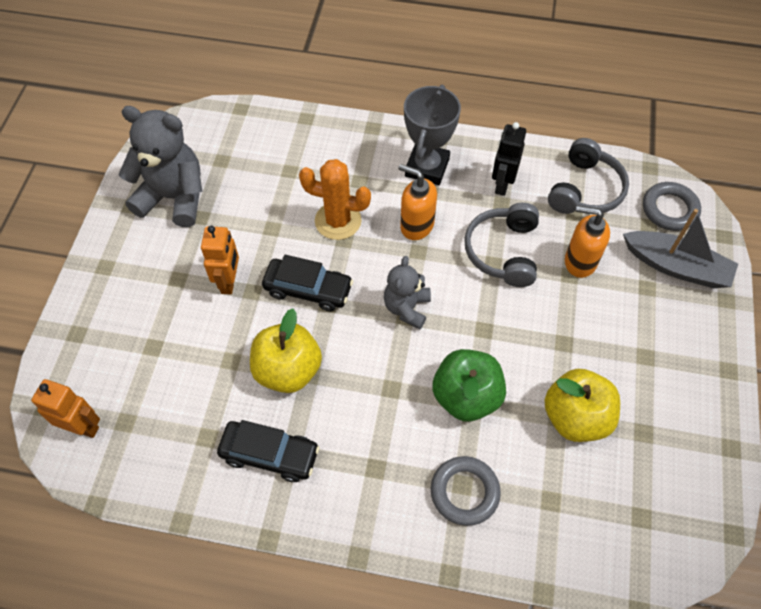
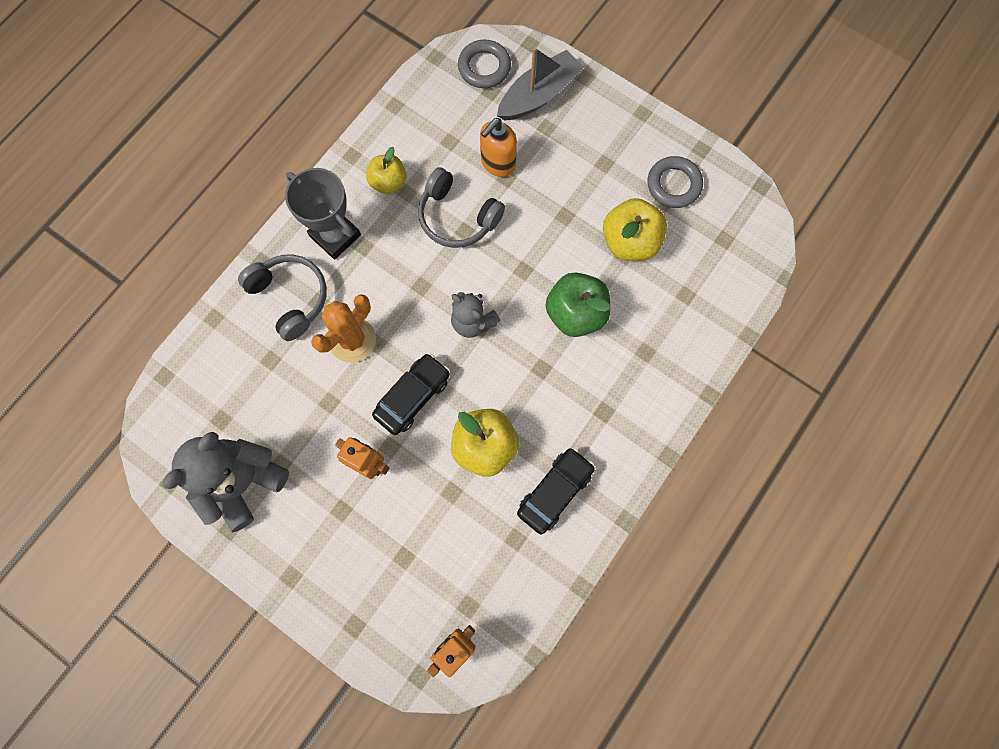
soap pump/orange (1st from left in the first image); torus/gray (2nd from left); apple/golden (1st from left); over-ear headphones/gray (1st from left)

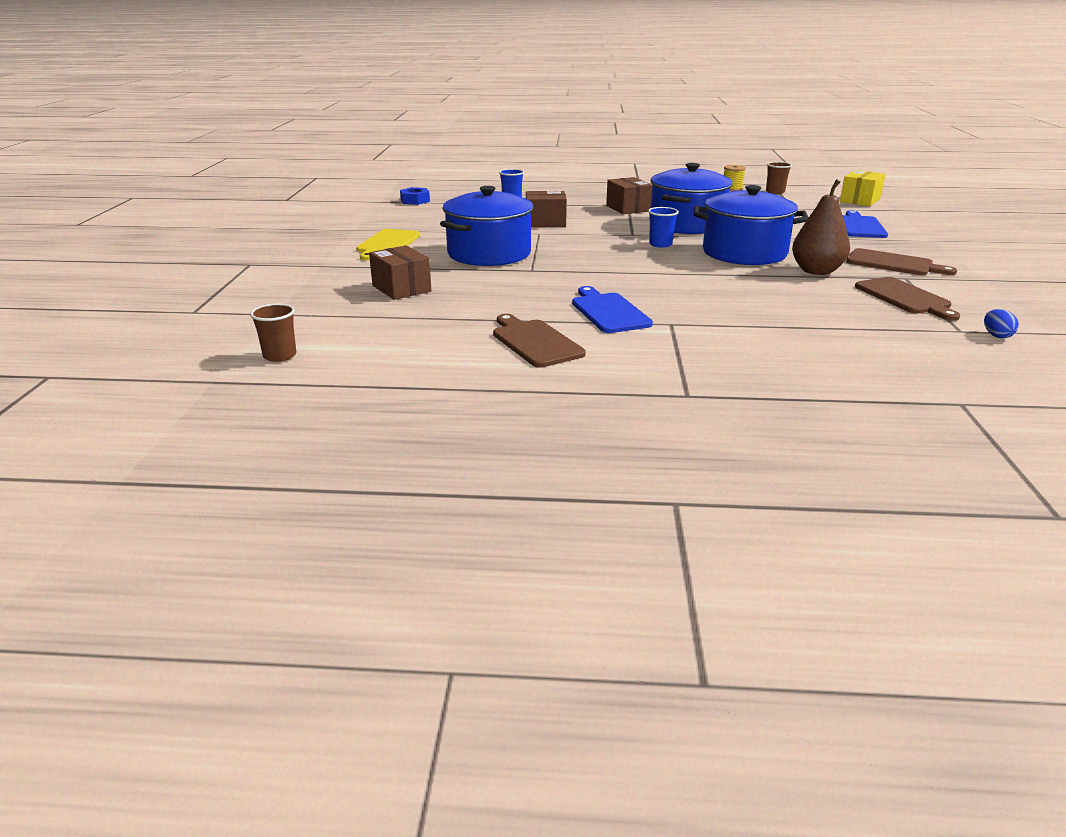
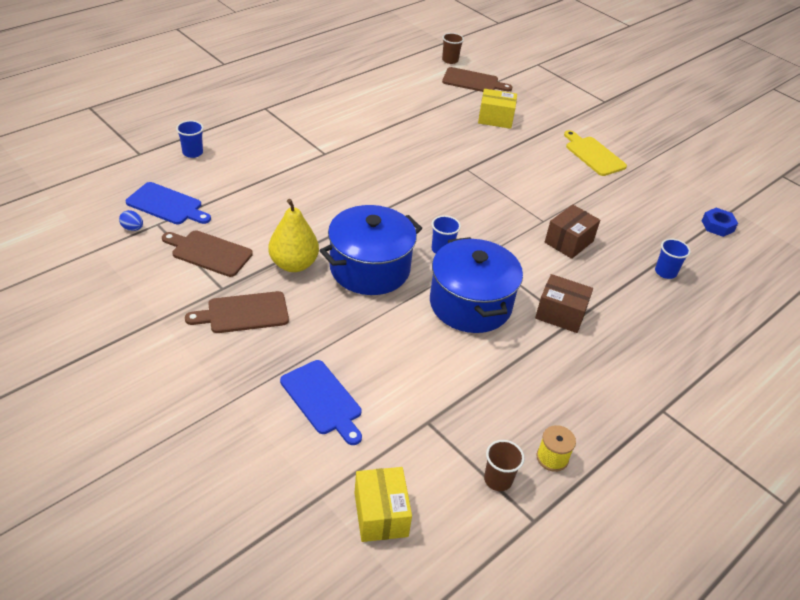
package/golden (2nd from left); cooking pot/cobalt (1st from left in the first image); chopping board/russet (3rd from left); chopping board/cobalt (1st from left); pear fruit/golden; tumbler/cobalt (1st from left)

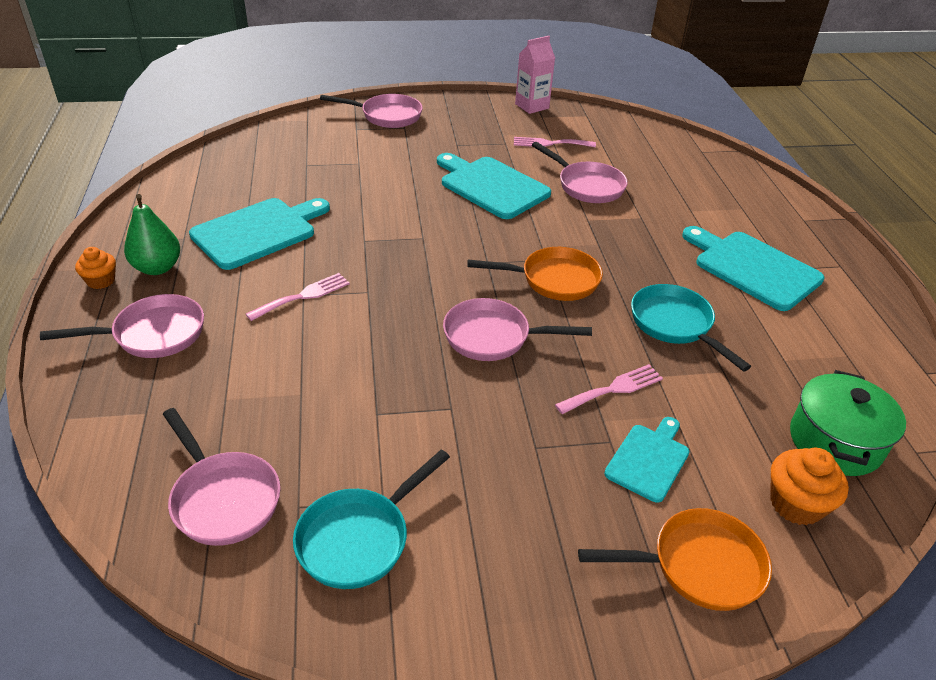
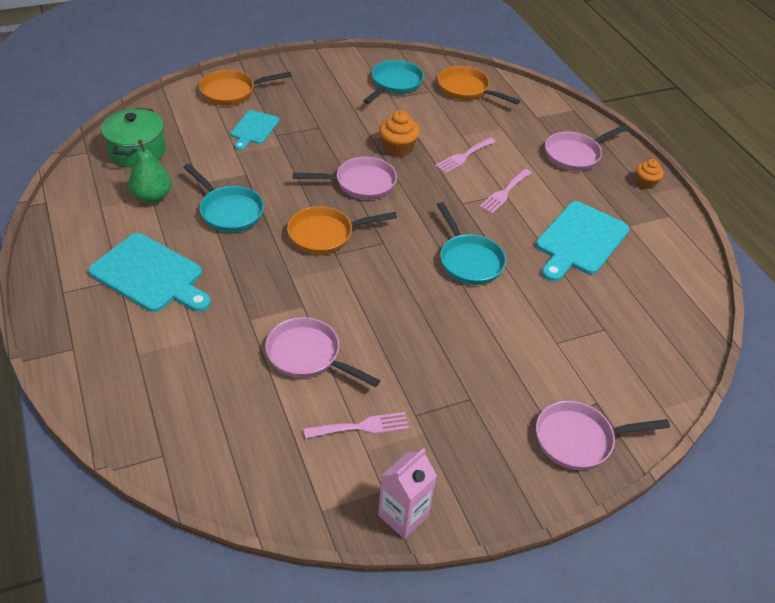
pear fruit/emerald; skillet/orange (3rd from left); chopping board/teal (2nd from left in the first image); dinner fork/rosy (2nd from left); fairy cake/orange (1st from left); skillet/teal (3rd from left)

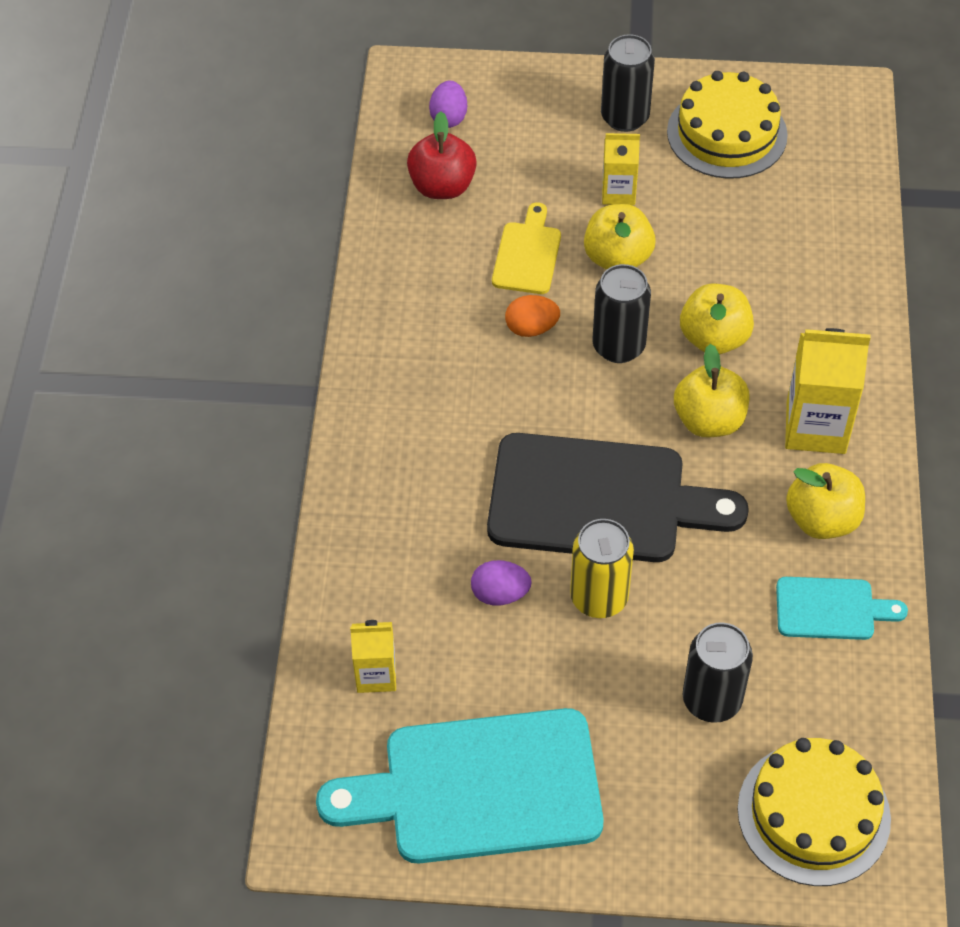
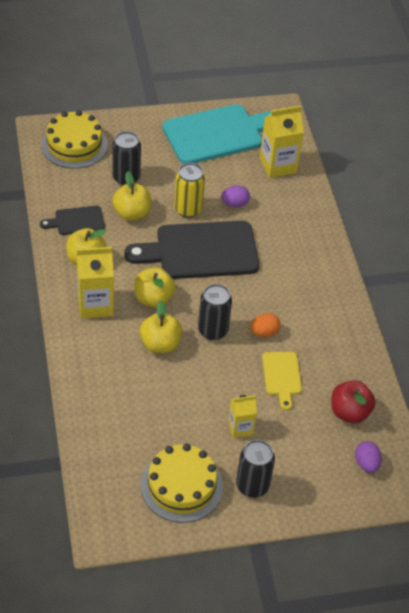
milk carton/golden (3rd from left); apple/golden (2nd from left); chopping board/black (1st from left)

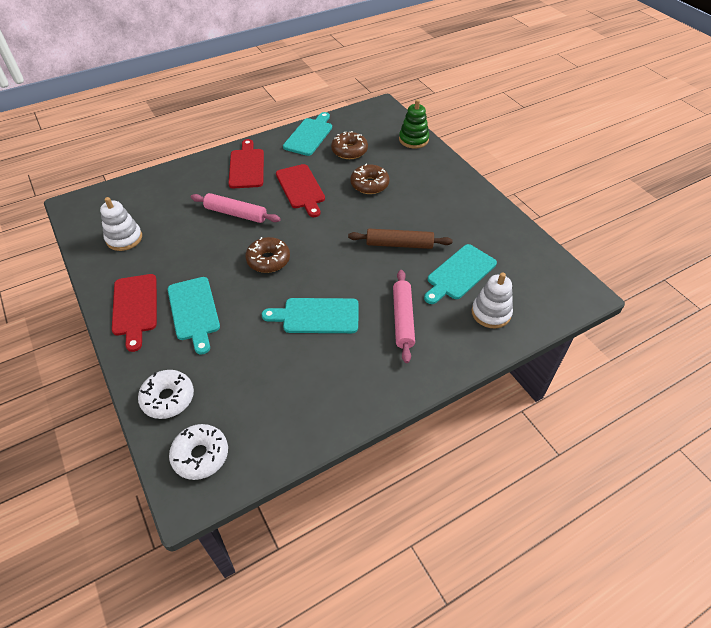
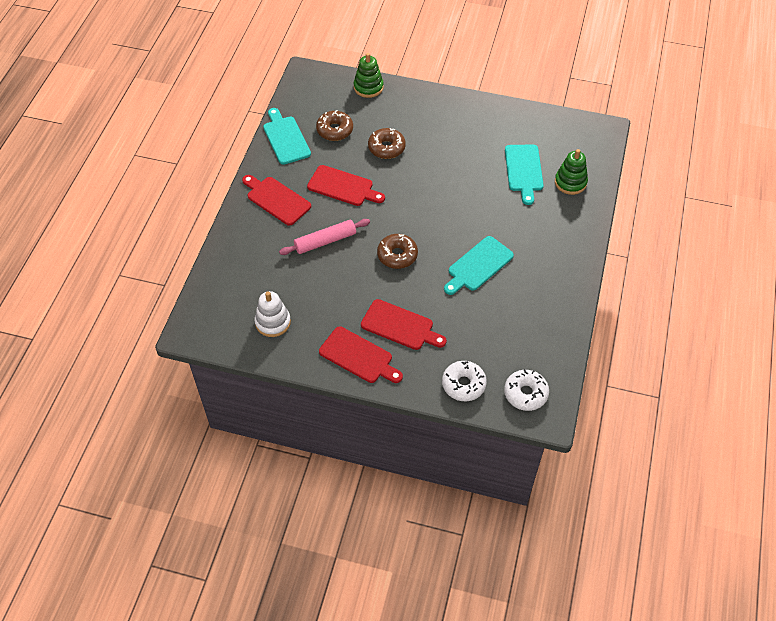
chopping board/red (4th from left); pastry roller/russet; pastry roller/rosy (2nd from left in the first image); ring stacker/emerald (2nd from left)

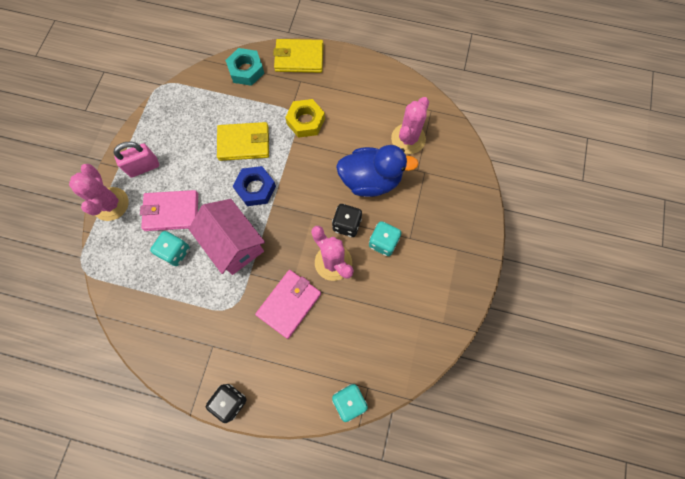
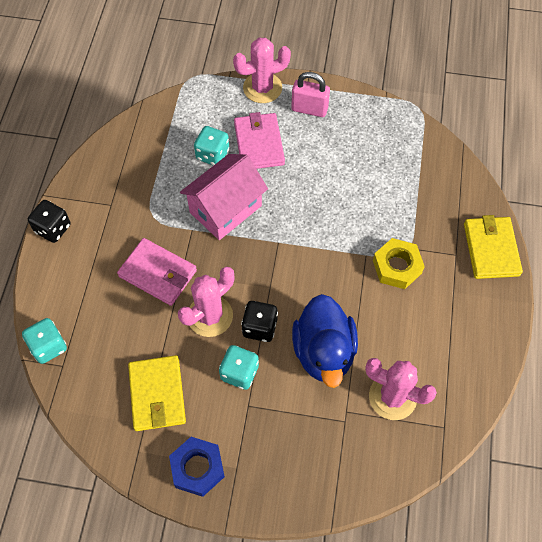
padlock/rosy; billfold/golden (1st from left); hex nut/teal; hex nut/cobalt

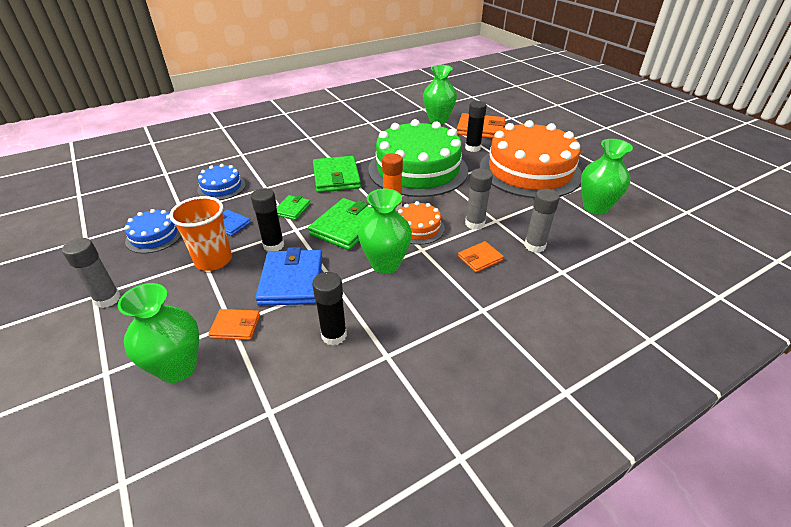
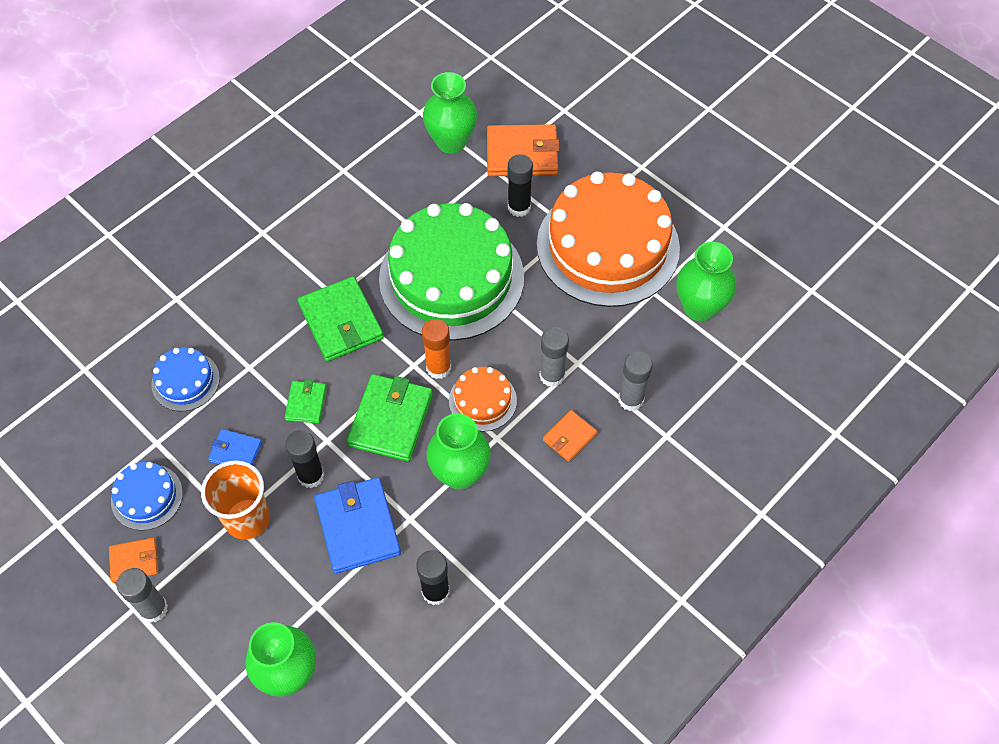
billfold/orange (1st from left)

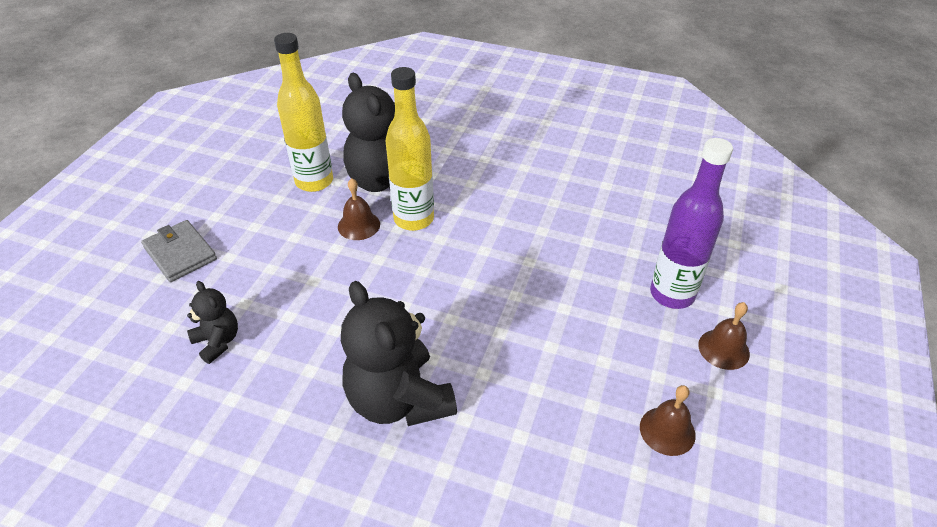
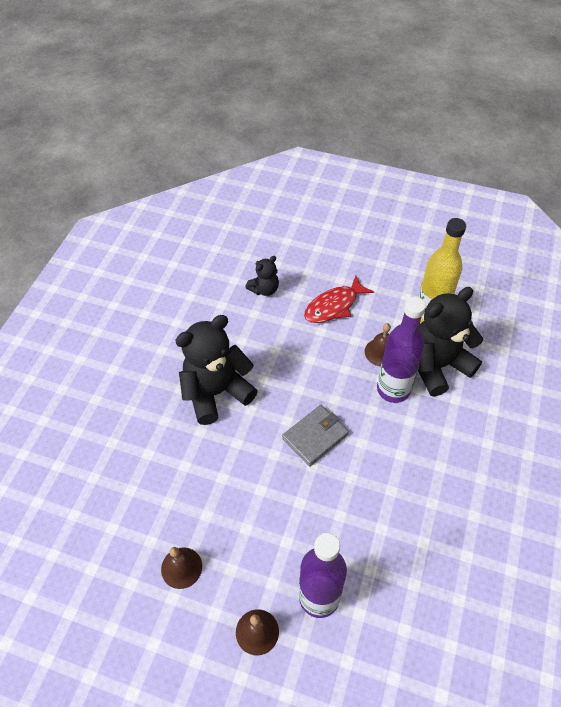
billfold/gray; flask/violet (2nd from left); toy fish/red

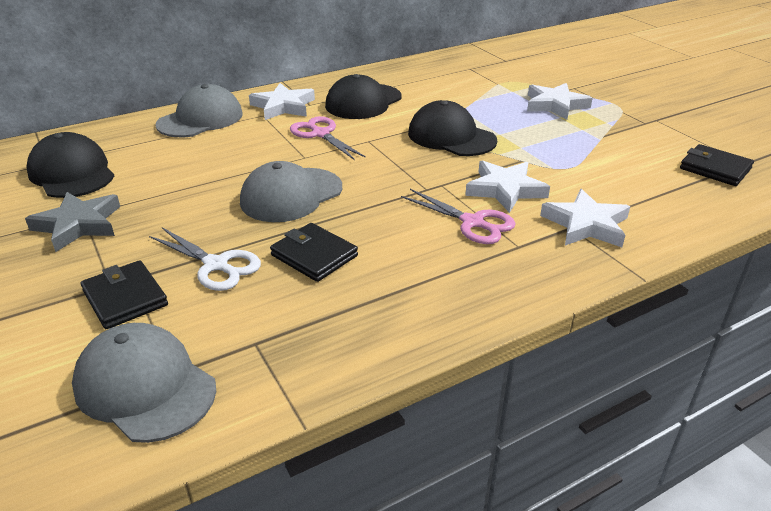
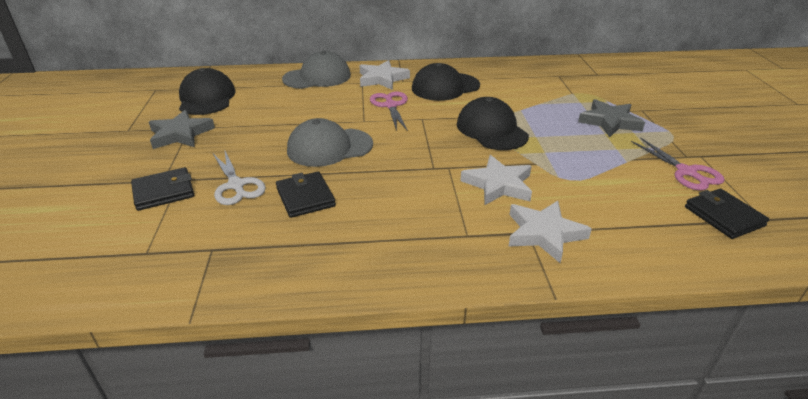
peaked cap/gray (1st from left in the first image); billfold/black (1st from left); pair of scissors/rosy (2nd from left); star shape/gray (2nd from left)

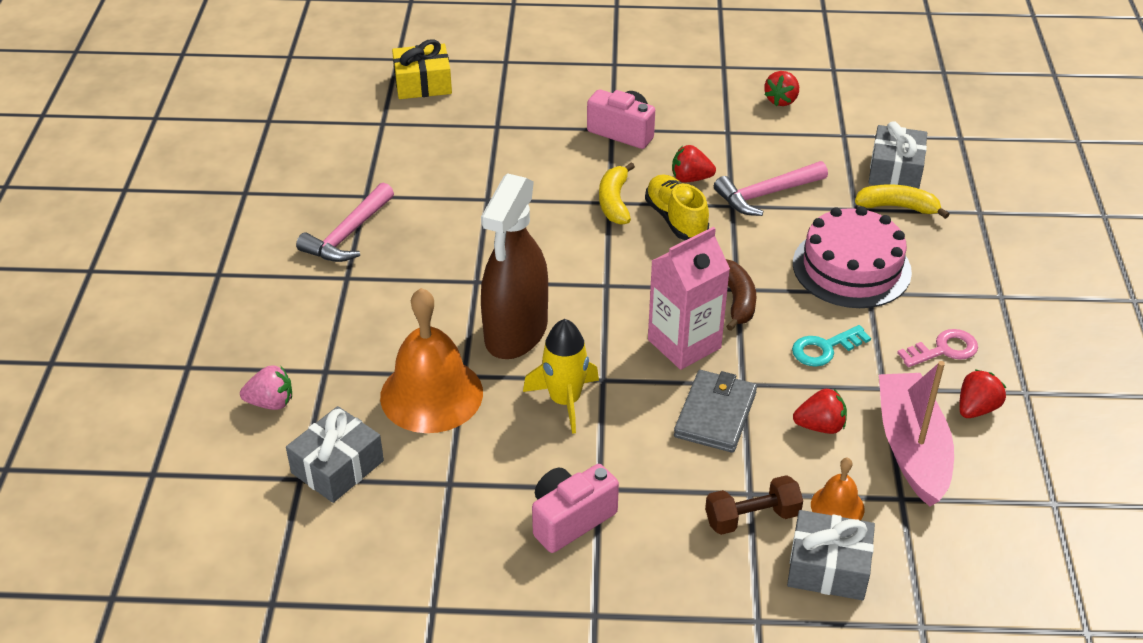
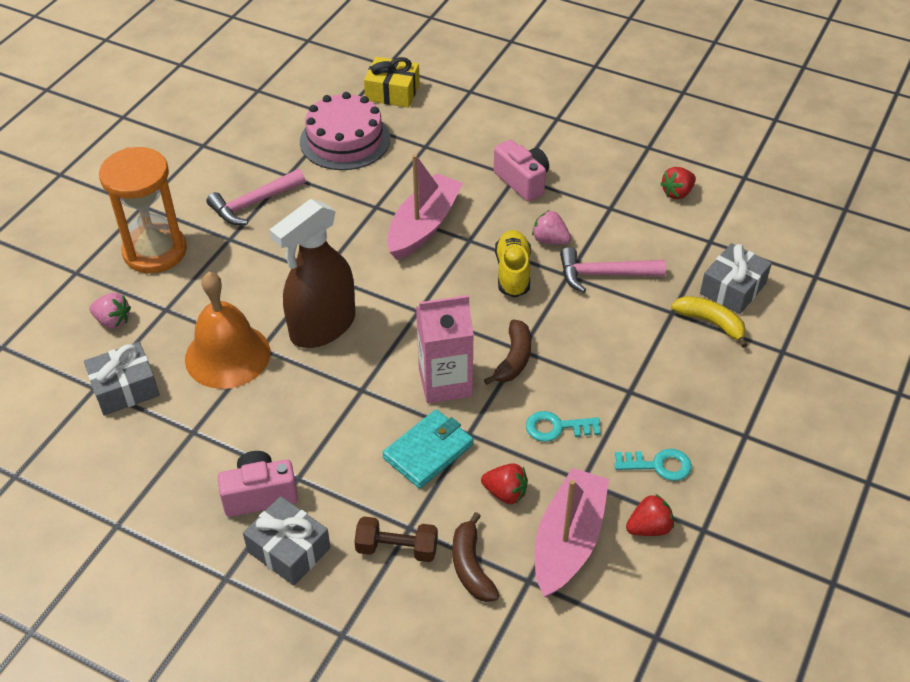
rocket/golden; banana fruit/golden (1st from left in the first image); strawberry/rosy (2nd from left); billfold/teal; present/gray (2nd from left); cake/rosy; banana fruit/russet (1st from left); door key/teal (2nd from left); sandglass/orange; toy boat/rosy (1st from left)

